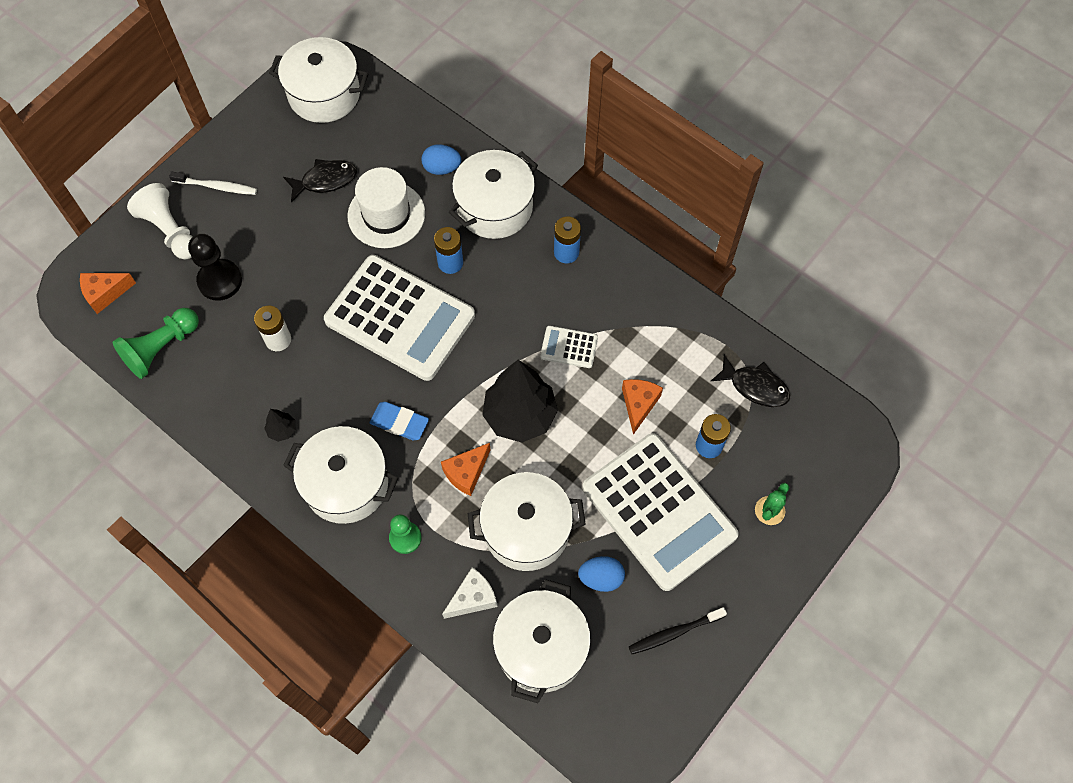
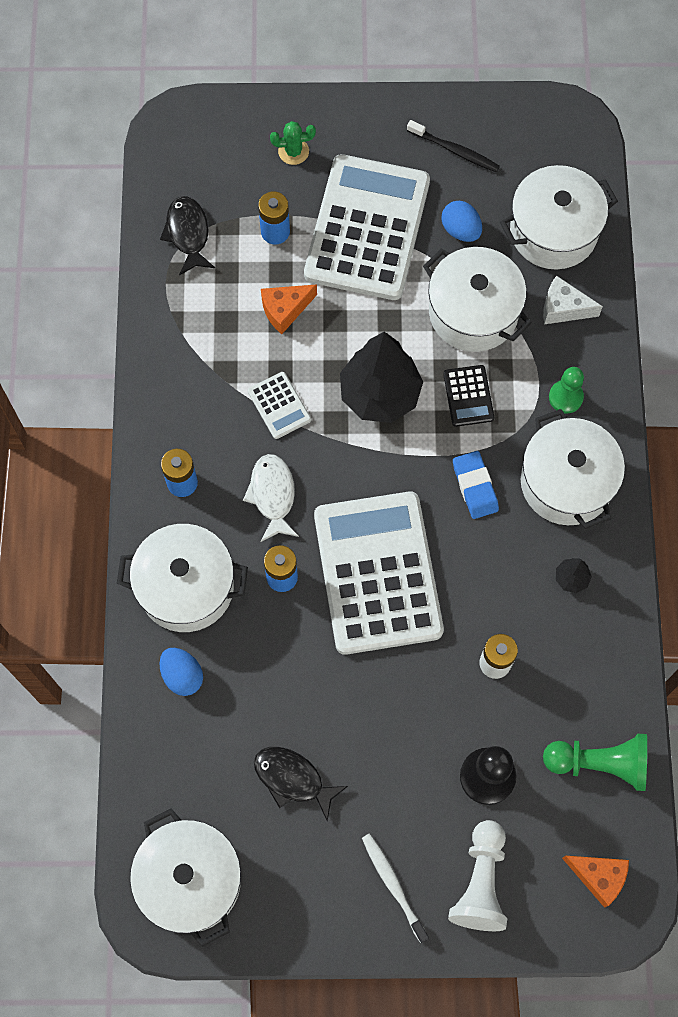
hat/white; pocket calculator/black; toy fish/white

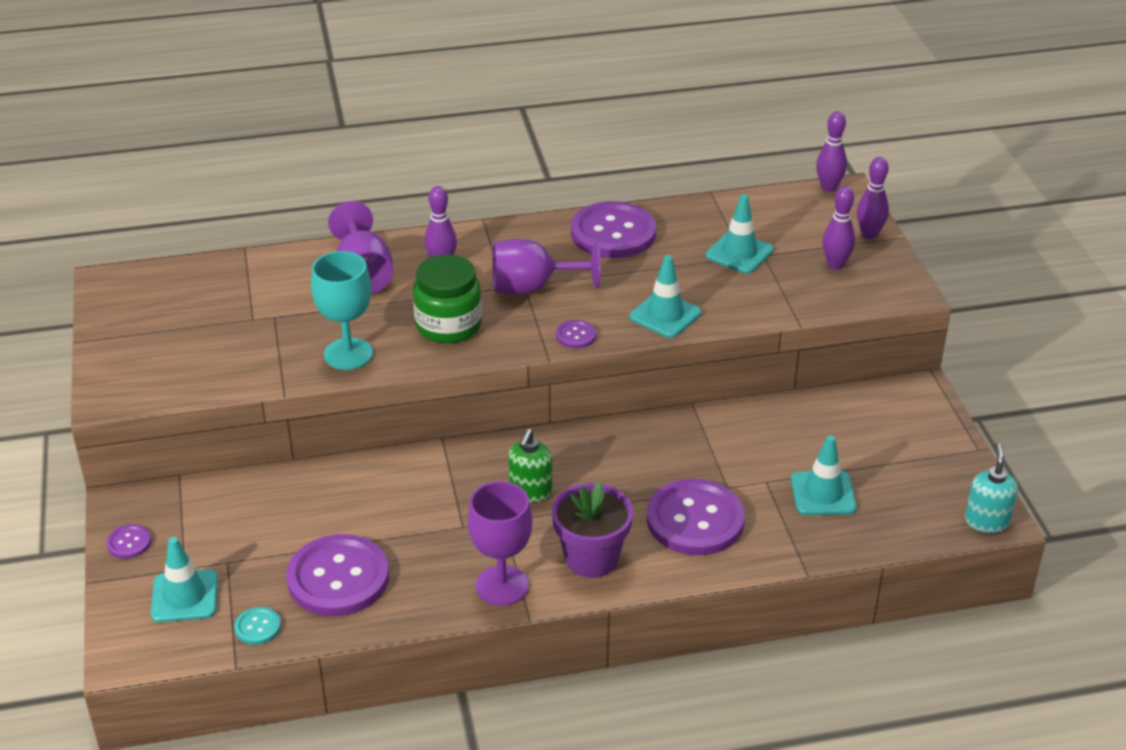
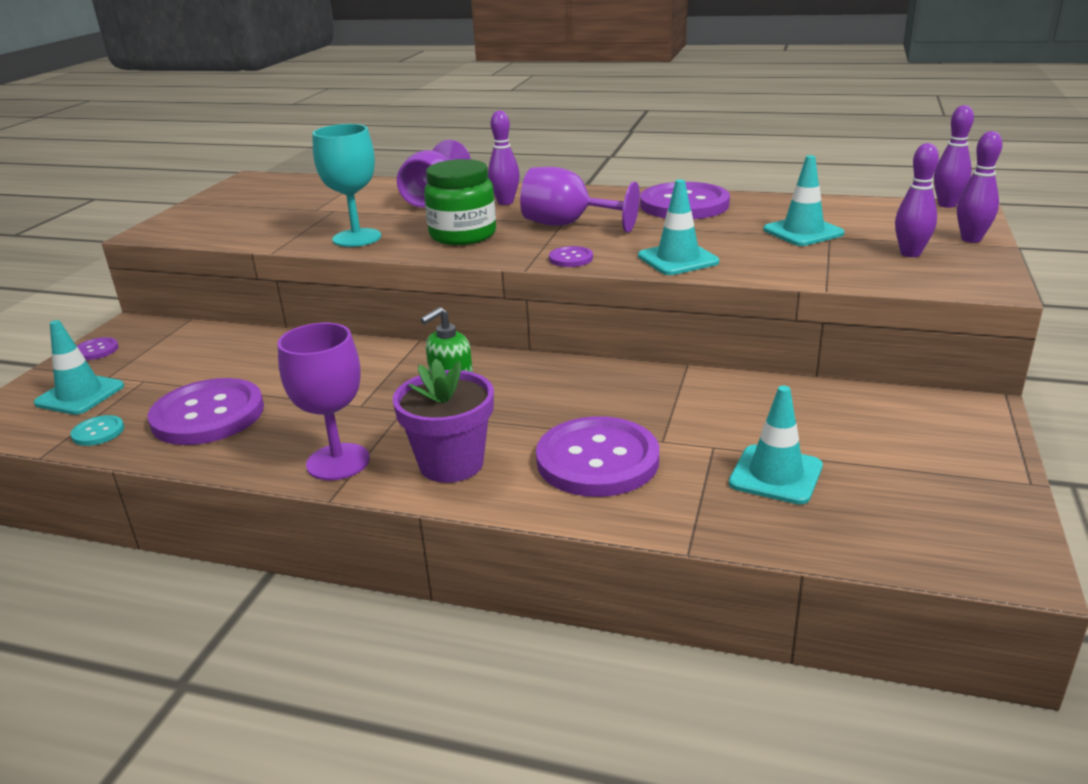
soap pump/teal

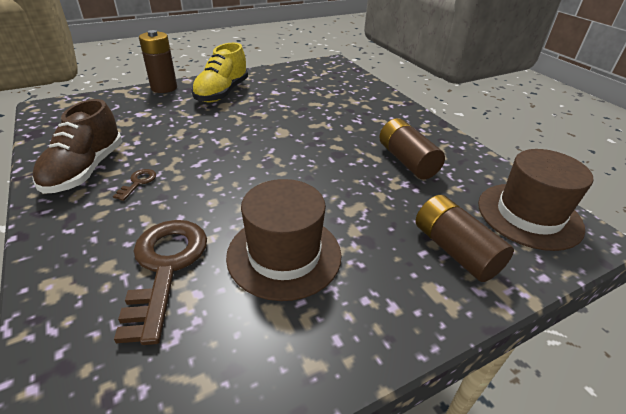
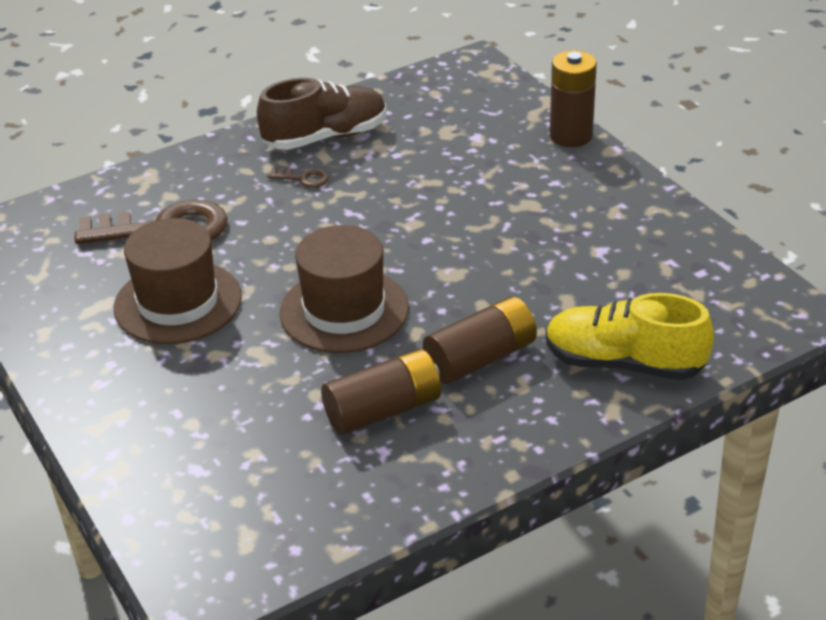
shoe/russet; shoe/golden; power cell/russet (2nd from left); hat/russet (2nd from left)

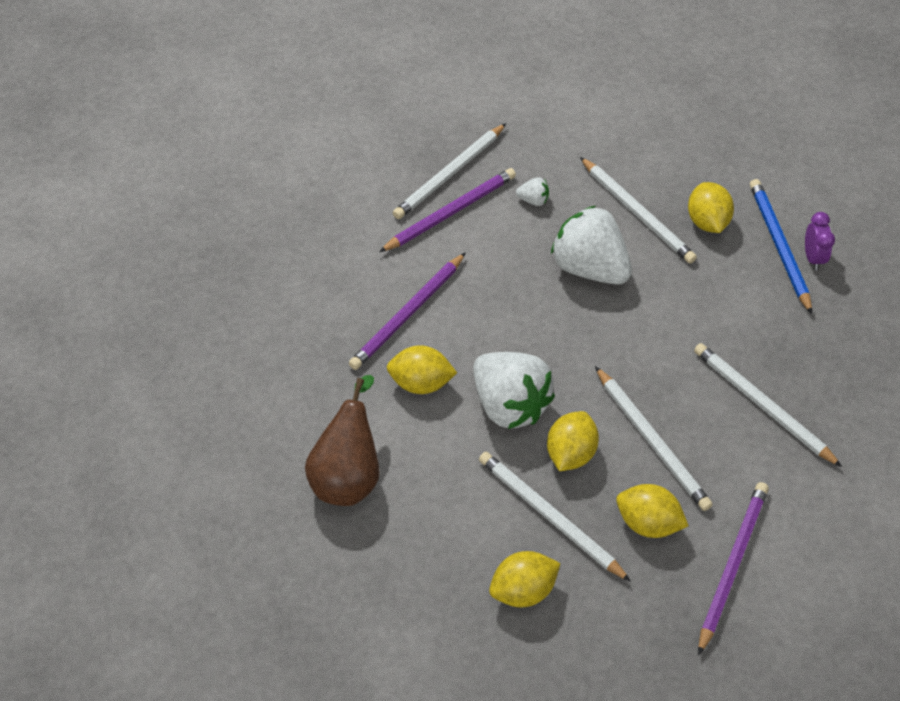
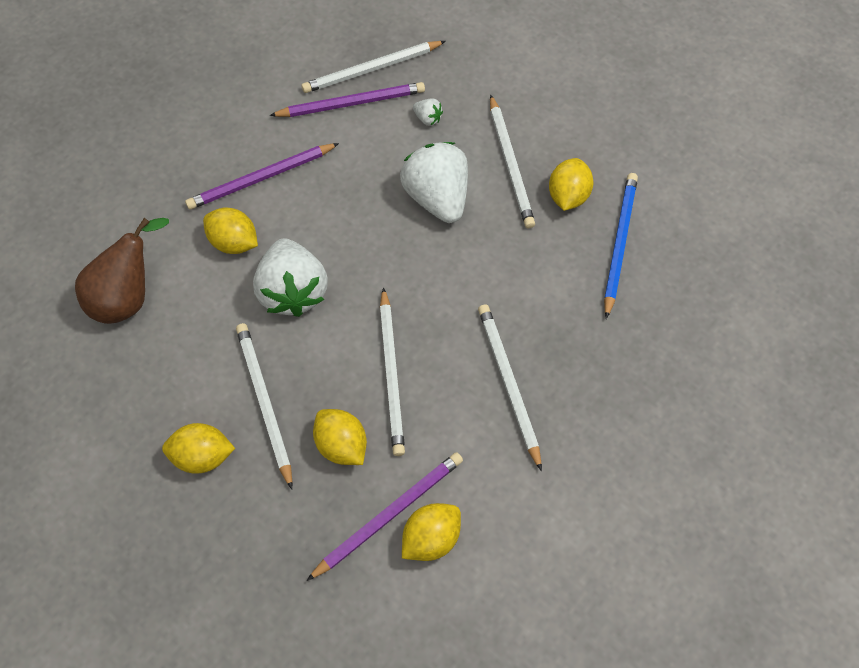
toy lemon/golden (4th from left); alarm clock/violet

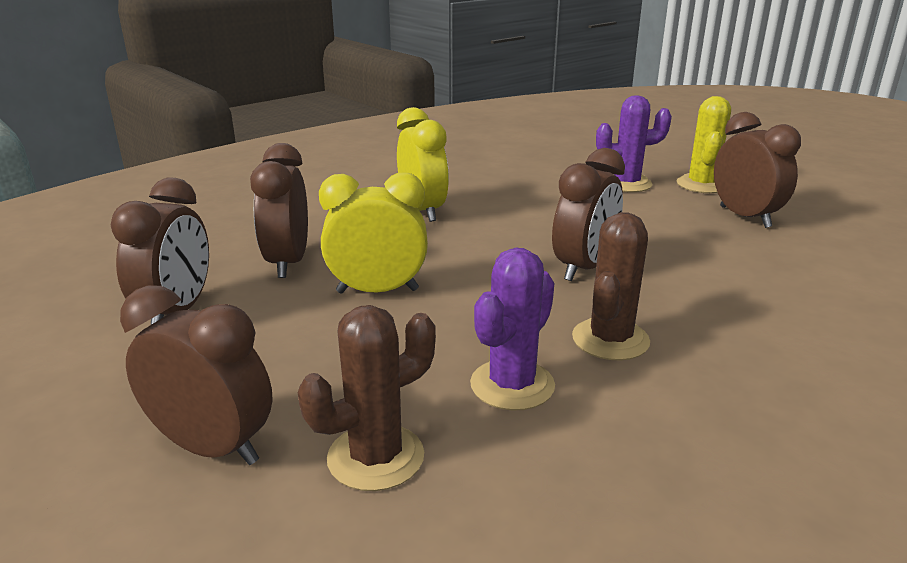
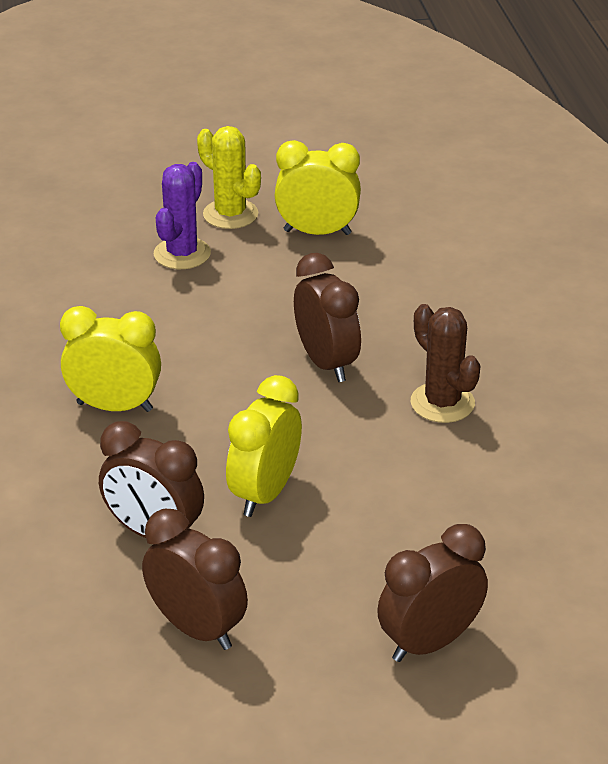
cactus/russet (1st from left in the first image); cactus/violet (1st from left in the first image); alarm clock/golden (3rd from left)

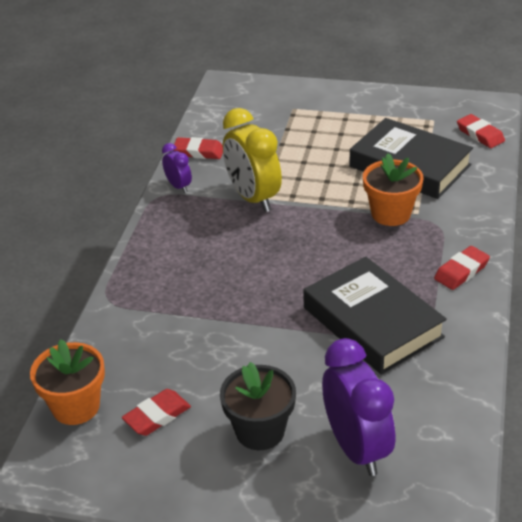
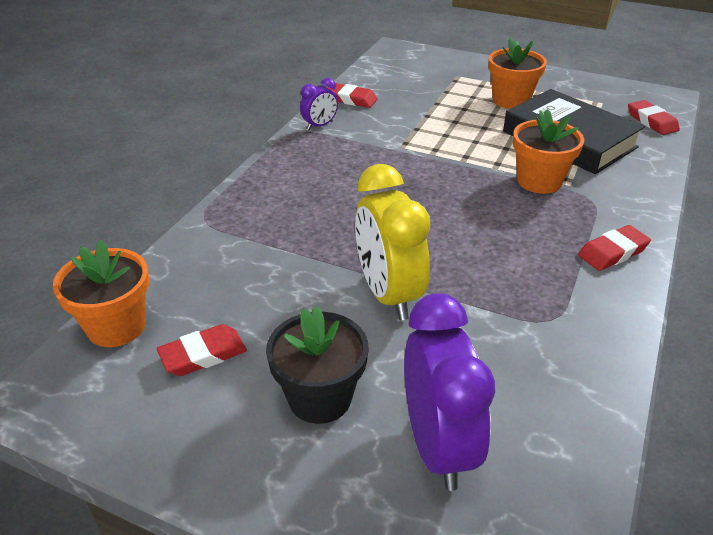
alarm clock/violet (1st from left); alarm clock/golden; hardback/black (1st from left in the first image); flower pot/orange (2nd from left)

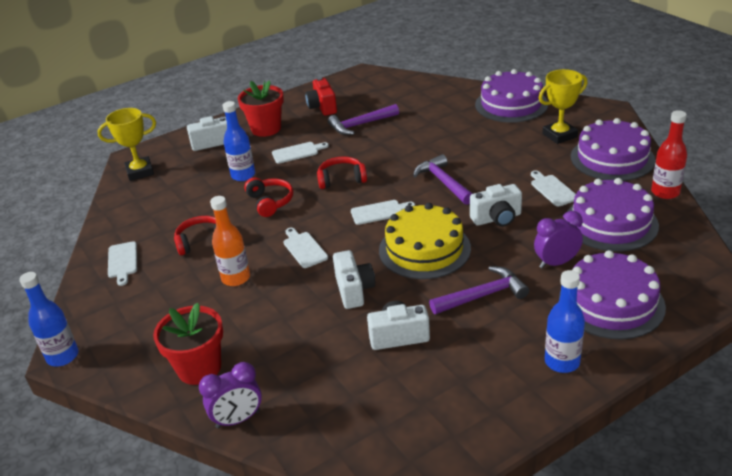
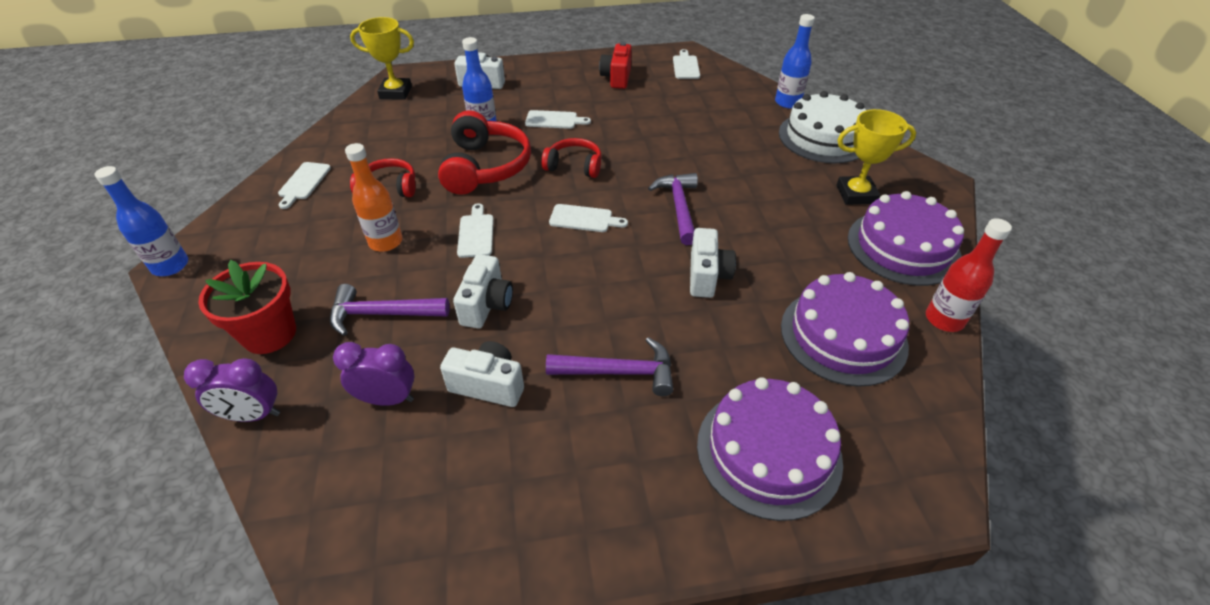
flower pot/red (2nd from left in the first image); over-ear headphones/red (2nd from left); carpenter's hammer/violet (1st from left); cake/golden; photo camera/white (4th from left); cake/white; chopping board/white (5th from left); alarm clock/violet (2nd from left); flask/cobalt (3rd from left)

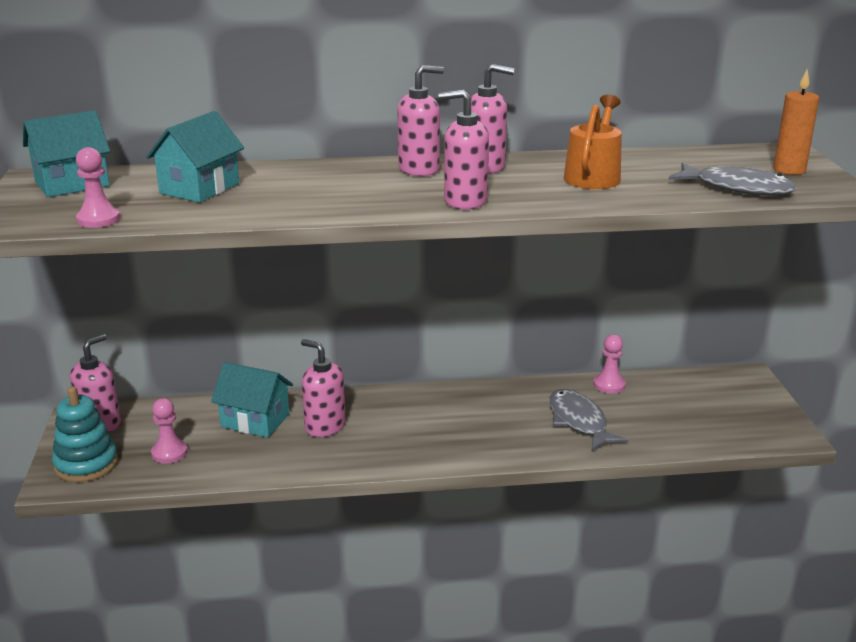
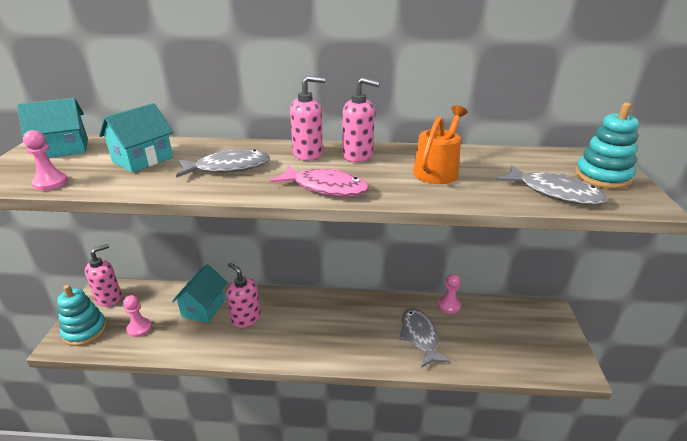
house/teal (3rd from left); toy fish/rosy; ring stacker/teal (2nd from left); toy fish/gray (1st from left)

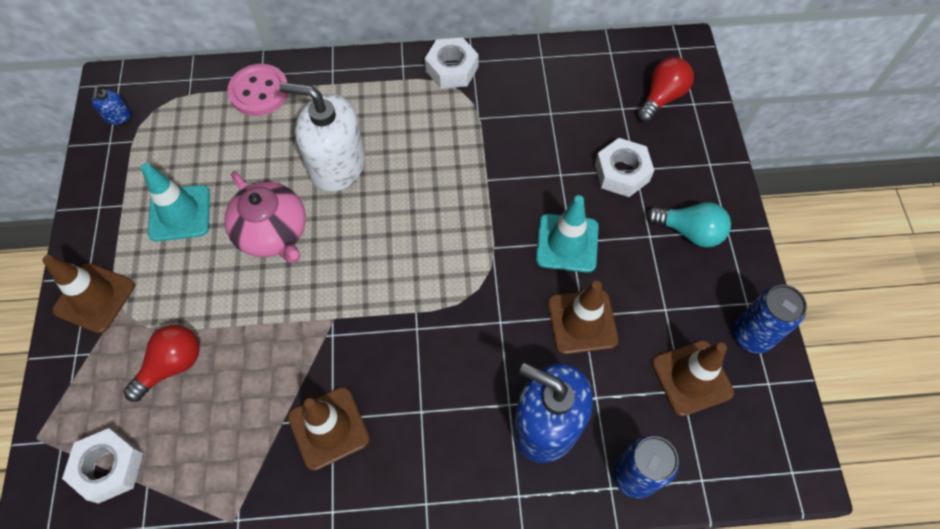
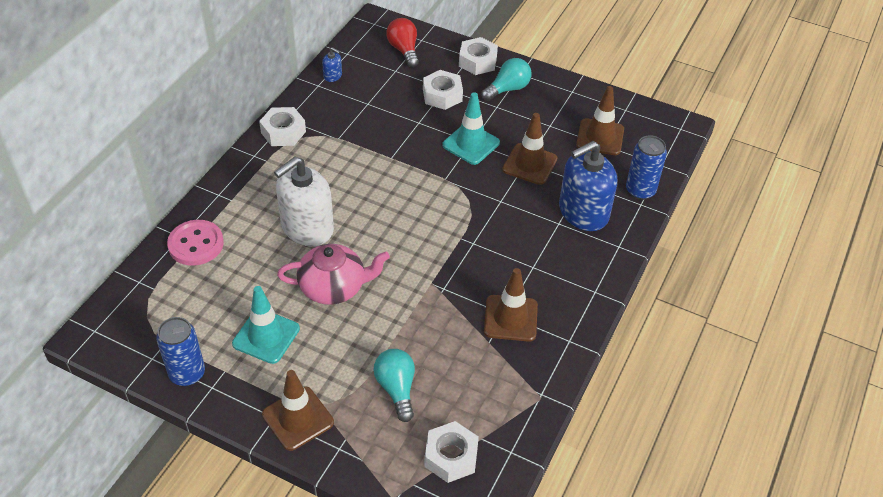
soap pump/cobalt (1st from left); bulb/teal (1st from left); tin/cobalt (1st from left); hex nut/white (4th from left)

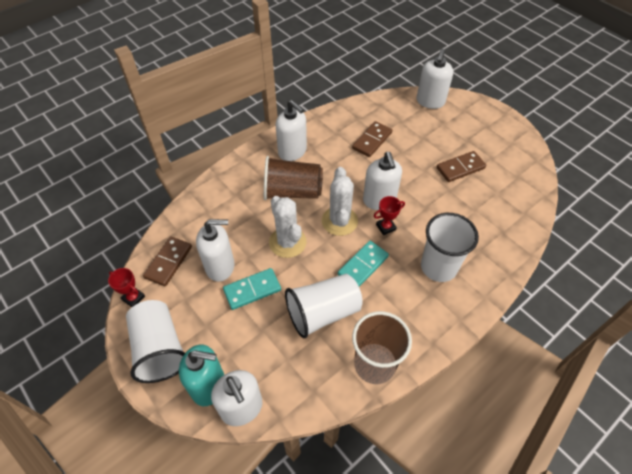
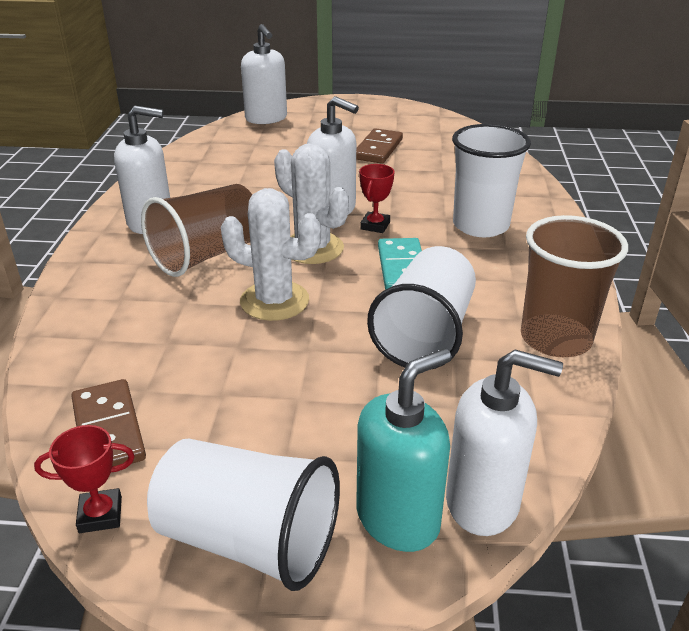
soap pump/white (1st from left in the first image); domino piece/teal (1st from left in the first image); domino piece/russet (2nd from left in the first image)

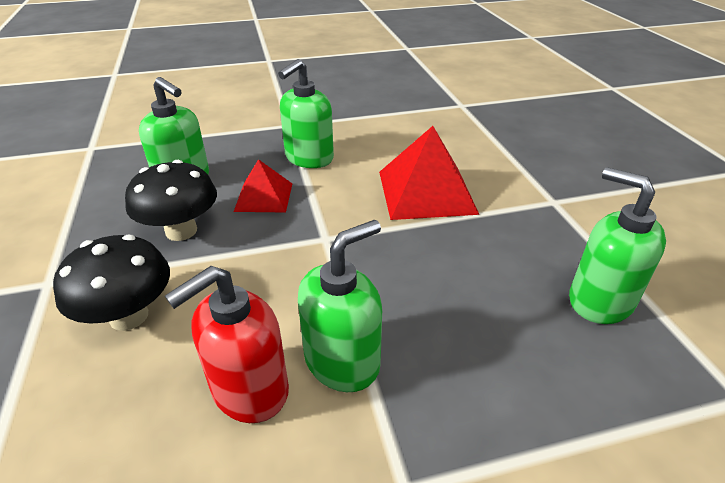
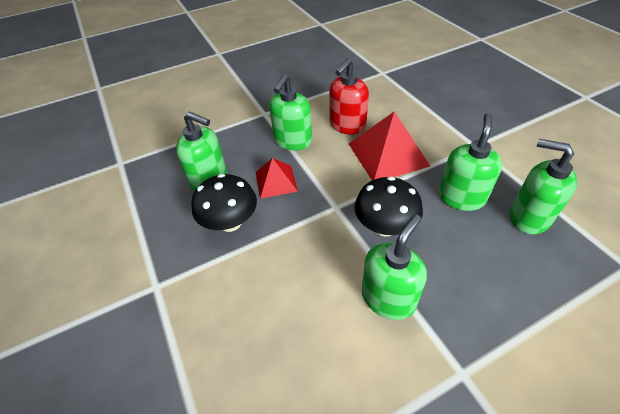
mushroom/black (2nd from left); soap pump/red; soap pump/emerald (4th from left)

